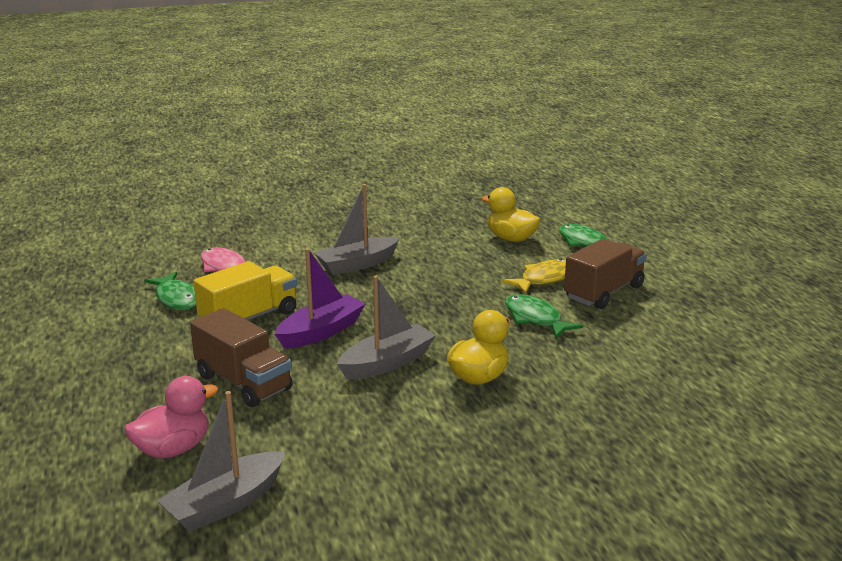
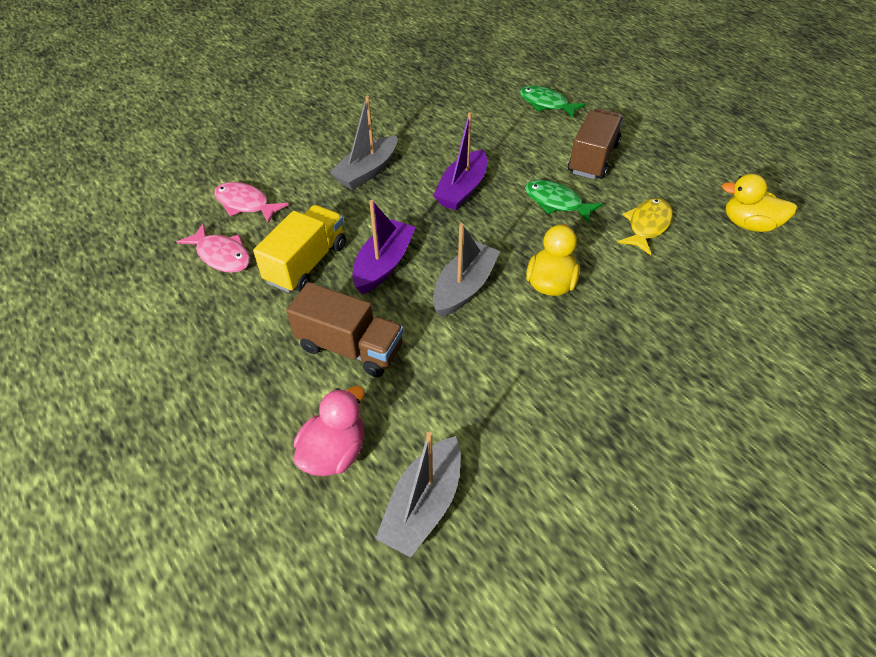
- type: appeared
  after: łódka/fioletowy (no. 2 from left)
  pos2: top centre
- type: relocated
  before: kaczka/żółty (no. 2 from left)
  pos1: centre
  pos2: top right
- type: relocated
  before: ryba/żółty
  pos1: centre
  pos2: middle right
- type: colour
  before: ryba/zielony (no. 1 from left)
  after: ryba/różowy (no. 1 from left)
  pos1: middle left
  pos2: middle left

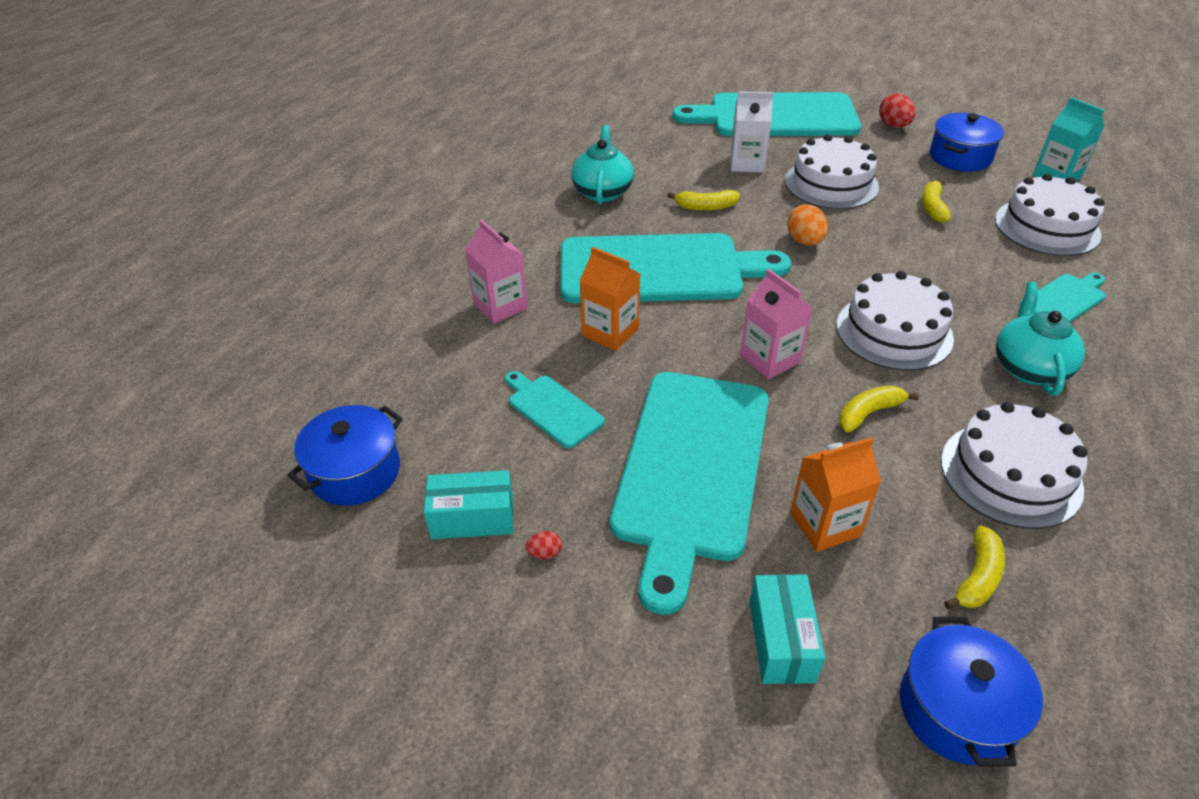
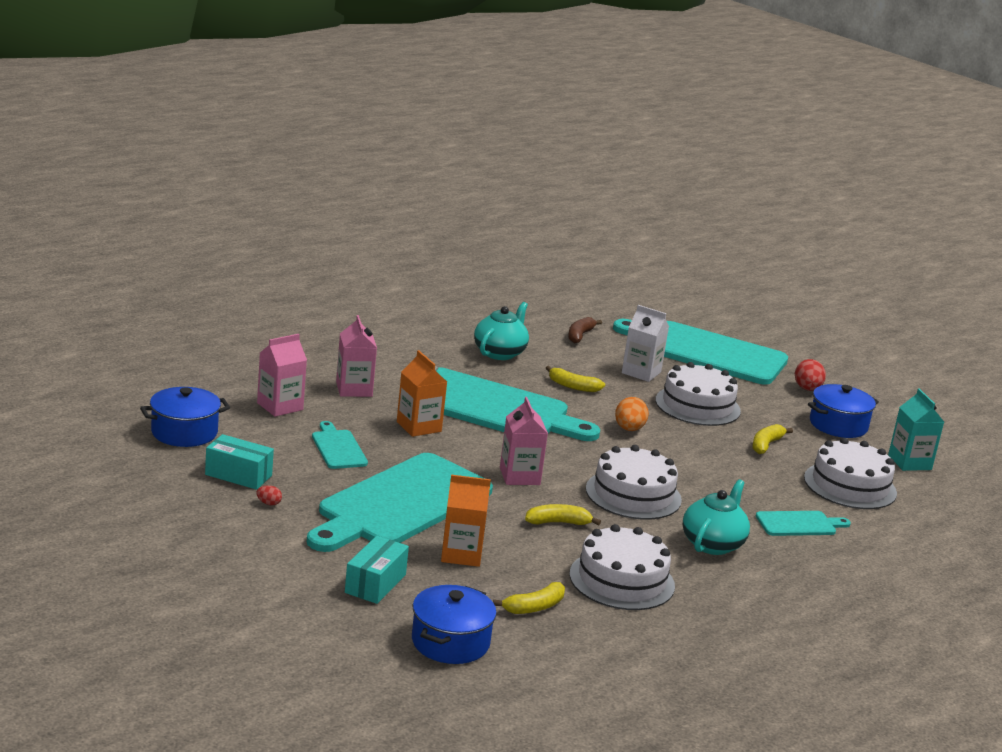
- type: appeared
  after: karton mleka/różowy (no. 1 from left)
  pos2: middle left
- type: appeared
  after: banan/brązowy
  pos2: centre

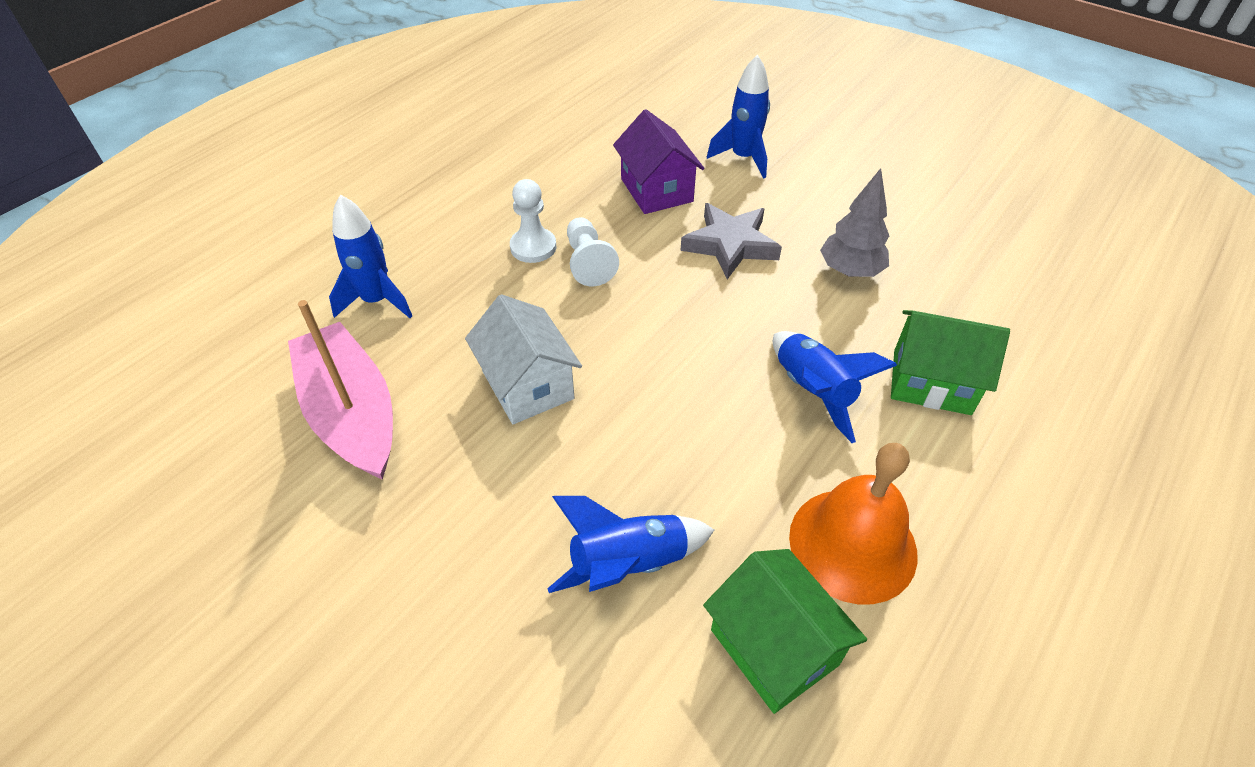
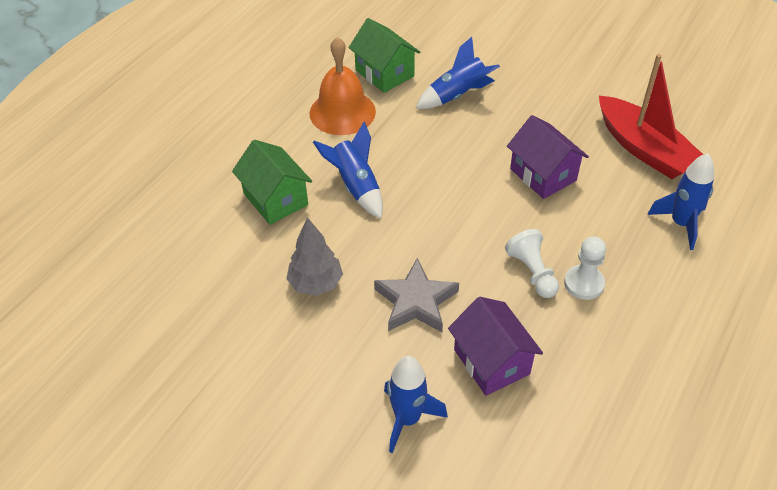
- type: colour
  before: łódka/różowy
  after: łódka/czerwony
  pos1: middle left
  pos2: top right
- type: colour
  before: domek/biały
  after: domek/fioletowy (no. 2 from left)
  pos1: centre
  pos2: top right
- type: spun
  before: domek/zielony (no. 2 from left in the first image)
  pos1: middle right
  pos2: centre
  turn: 45

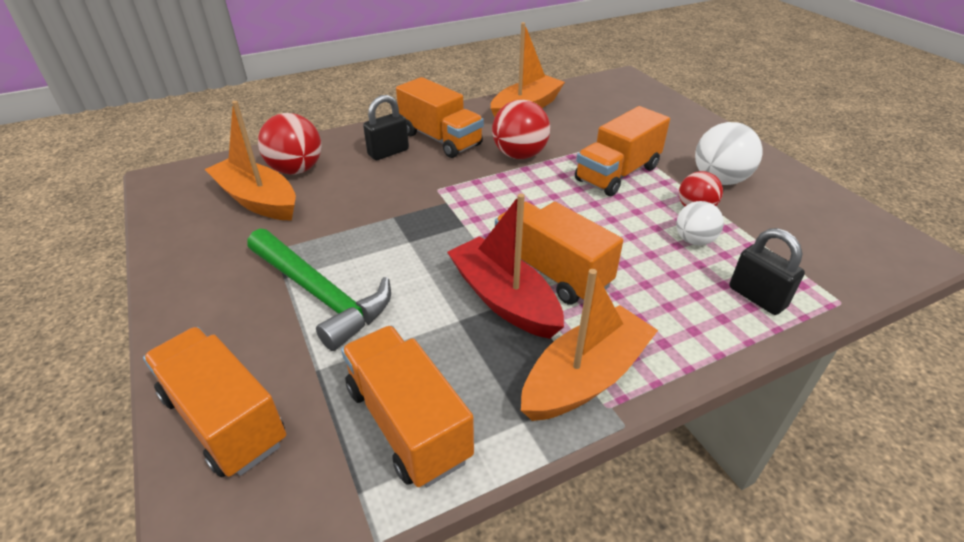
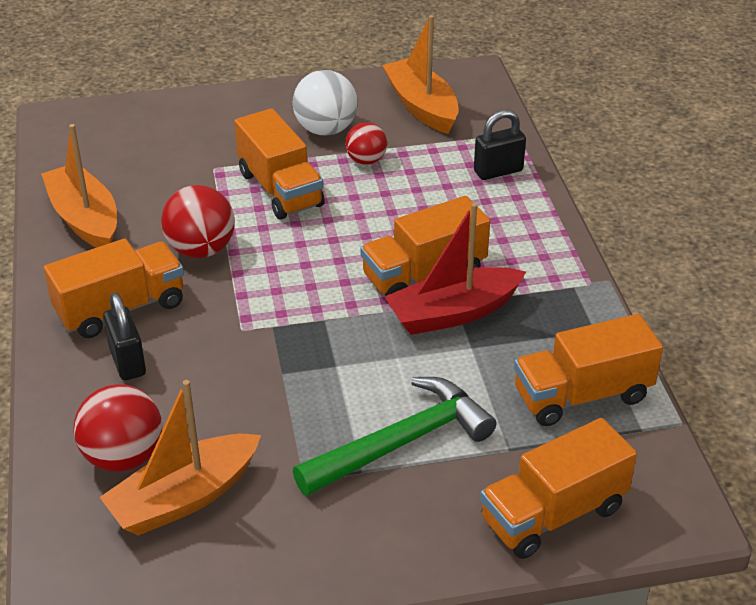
- type: missing
  before: piłka/biały (no. 1 from left)
  pos1: middle right
- type: relocated
  before: łódka/pomarańczowy (no. 3 from left)
  pos1: centre
  pos2: top centre

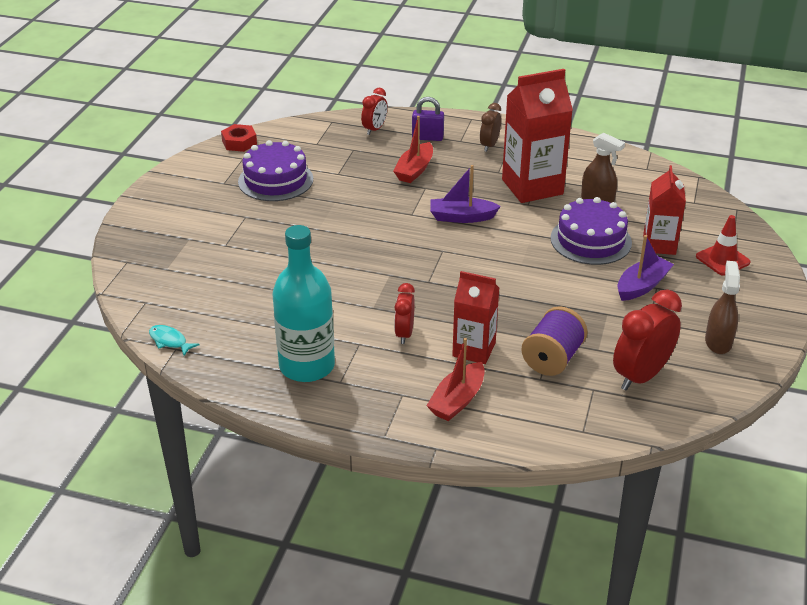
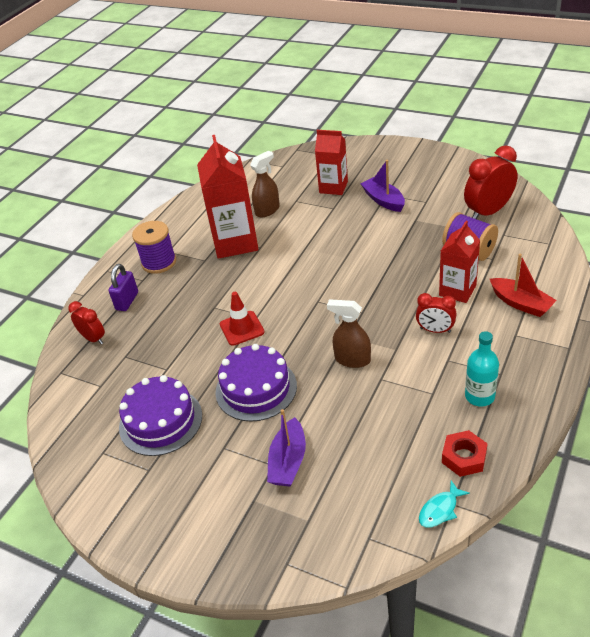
- type: missing
  before: łódka/czerwony (no. 1 from left)
  pos1: top centre
- type: relocated
  before: nakrętka/czerwony
  pos1: top left
  pos2: bottom right
- type: relocated
  before: łódka/fioletowy (no. 1 from left)
  pos1: top centre
  pos2: bottom centre
- type: relocated
  before: tort/fioletowy (no. 2 from left)
  pos1: middle right
  pos2: centre
- type: relocated
  before: pachołek/czerwony
  pos1: middle right
  pos2: centre
- type: relocated
  before: spryskiwacz/brązowy (no. 2 from left)
  pos1: middle right
  pos2: centre
- type: exchanged
  before: budzik/brązowy
  after: szpulka/fioletowy (no. 1 from left)
  pos1: top centre
  pos2: middle left
- type: spun
  before: budzik/czerwony (no. 3 from left)
  pos1: middle right
  pos2: top right
  turn: 90
- type: size
  before: butelka/turkusowy
  pos1: centre
  pos2: middle right
  scale: 0.57

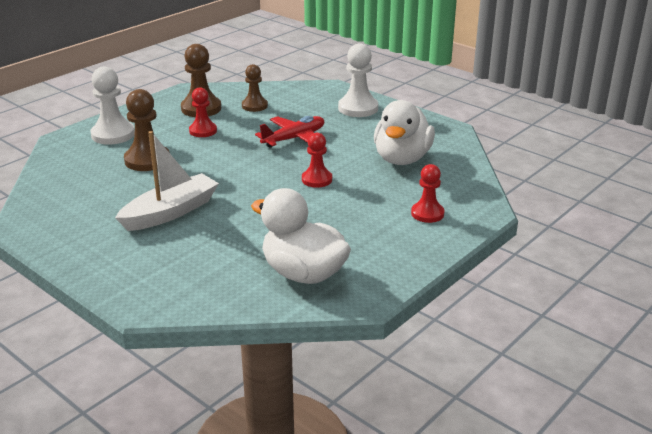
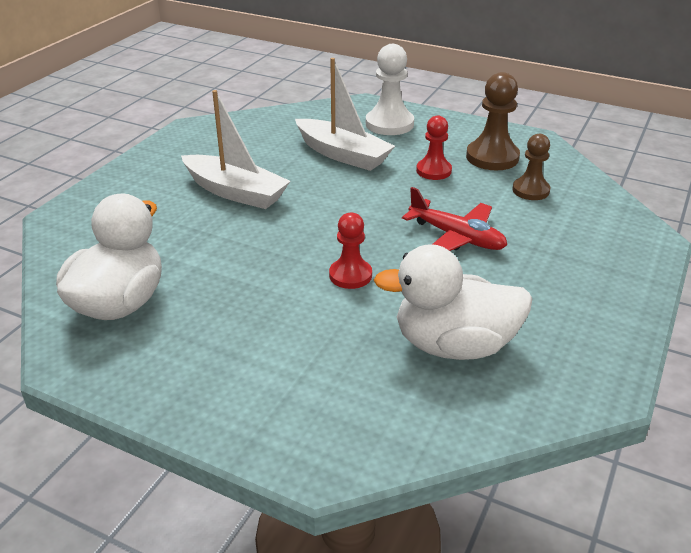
- type: missing
  before: pionek/biały (no. 2 from left)
  pos1: top centre
- type: missing
  before: pionek/czerwony (no. 3 from left)
  pos1: centre
- type: exchanged
  before: pionek/brązowy (no. 1 from left)
  after: łódka/biały (no. 2 from left)
  pos1: top left
  pos2: top centre

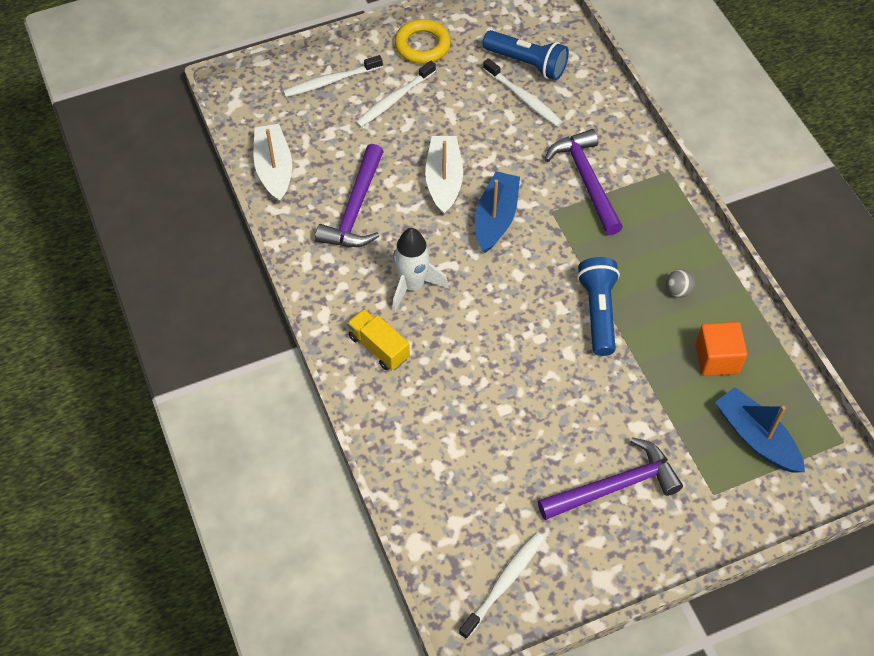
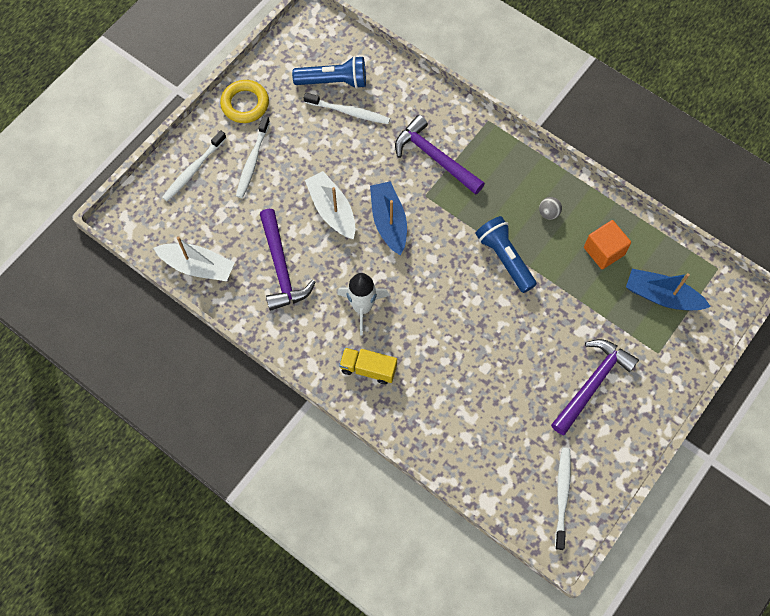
- type: spun
  before: łódka/biały (no. 1 from left)
  pos1: top left
  pos2: middle left
  turn: 150

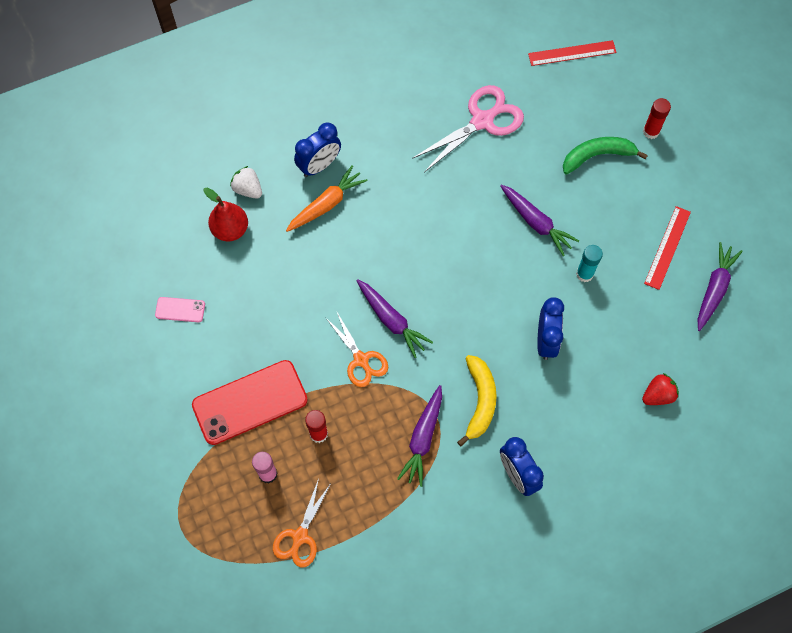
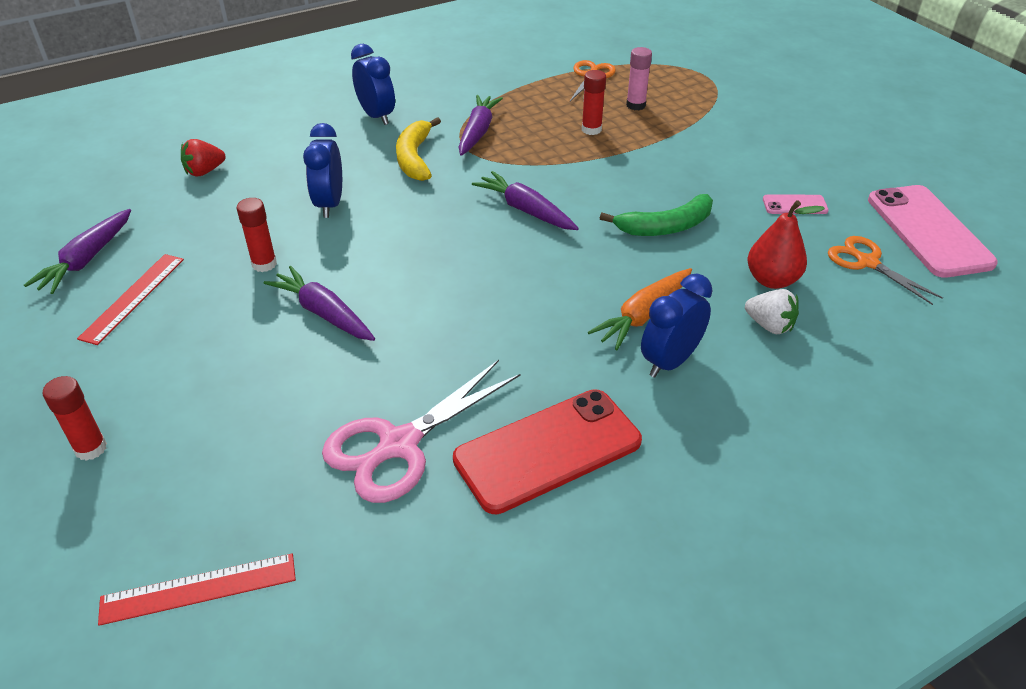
- type: appeared
  after: telefon/różowy (no. 2 from left)
  pos2: middle right
- type: relocated
  before: telefon/czerwony
  pos1: middle left
  pos2: centre
- type: relocated
  before: nożyczki/pomarańczowy (no. 2 from left)
  pos1: centre
  pos2: middle right
- type: relocated
  before: banan/zielony
  pos1: top right
  pos2: top centre
- type: colour
  before: klej w sztyfcie/turkusowy
  after: klej w sztyfcie/czerwony (no. 2 from left)
  pos1: middle right
  pos2: middle left

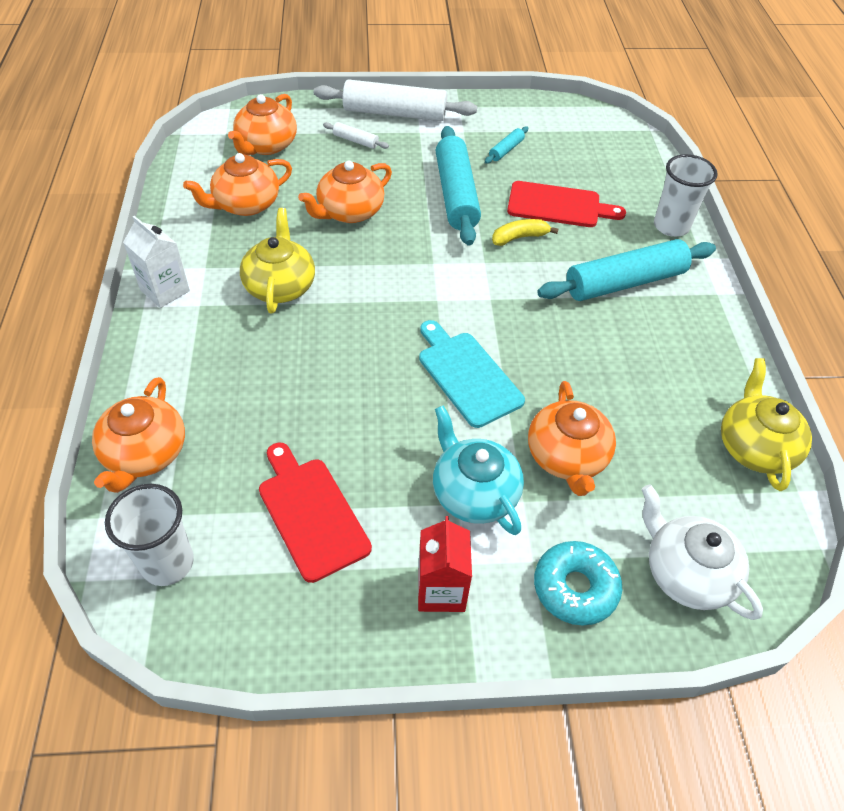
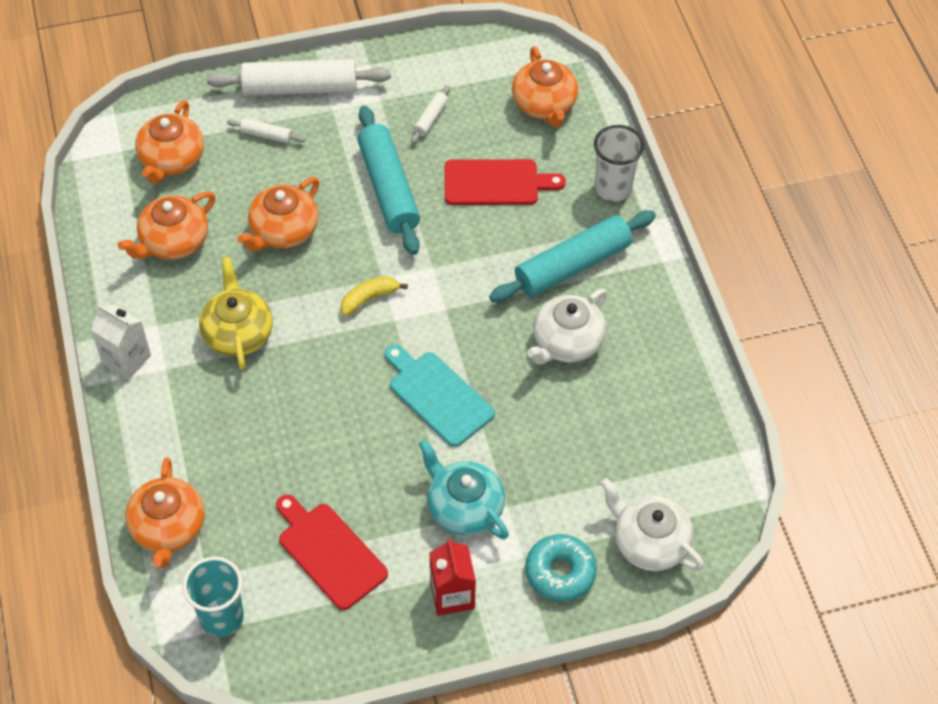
- type: missing
  before: imbryk/żółty (no. 2 from left)
  pos1: middle right
- type: appeared
  after: imbryk/biały (no. 1 from left)
  pos2: centre
- type: relocated
  before: banan/żółty
  pos1: top centre
  pos2: centre
- type: relocated
  before: imbryk/pomarańczowy (no. 5 from left)
  pos1: middle right
  pos2: top centre
- type: colour
  before: szklanka/biały (no. 1 from left)
  after: szklanka/turkusowy
  pos1: middle left
  pos2: bottom left
- type: colour
  before: wałek do ciasta/turkusowy (no. 2 from left)
  after: wałek do ciasta/biały (no. 3 from left)
  pos1: top centre
  pos2: top centre

